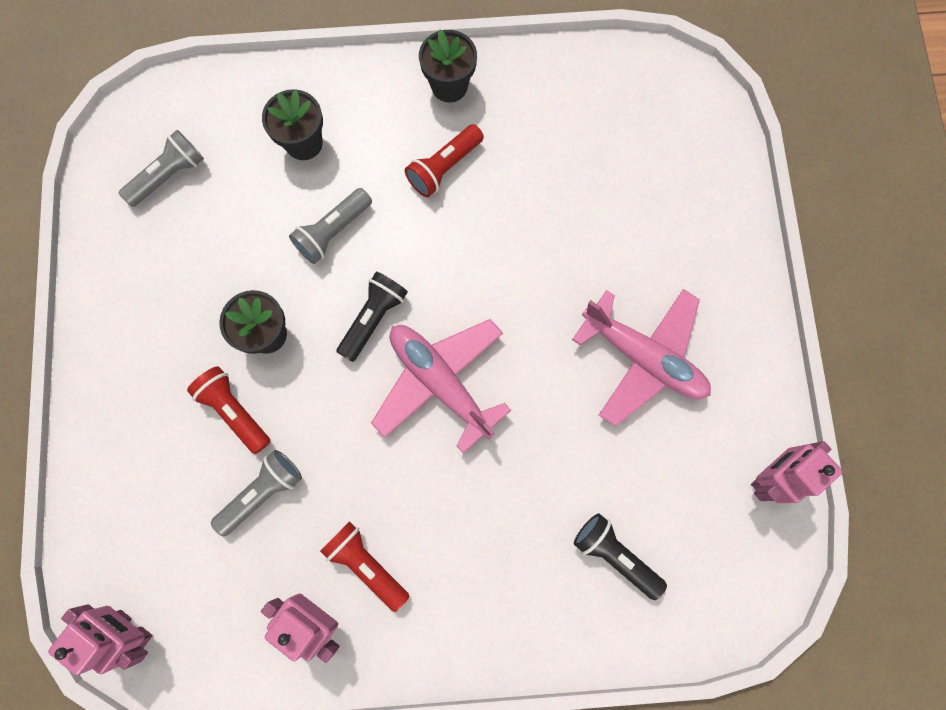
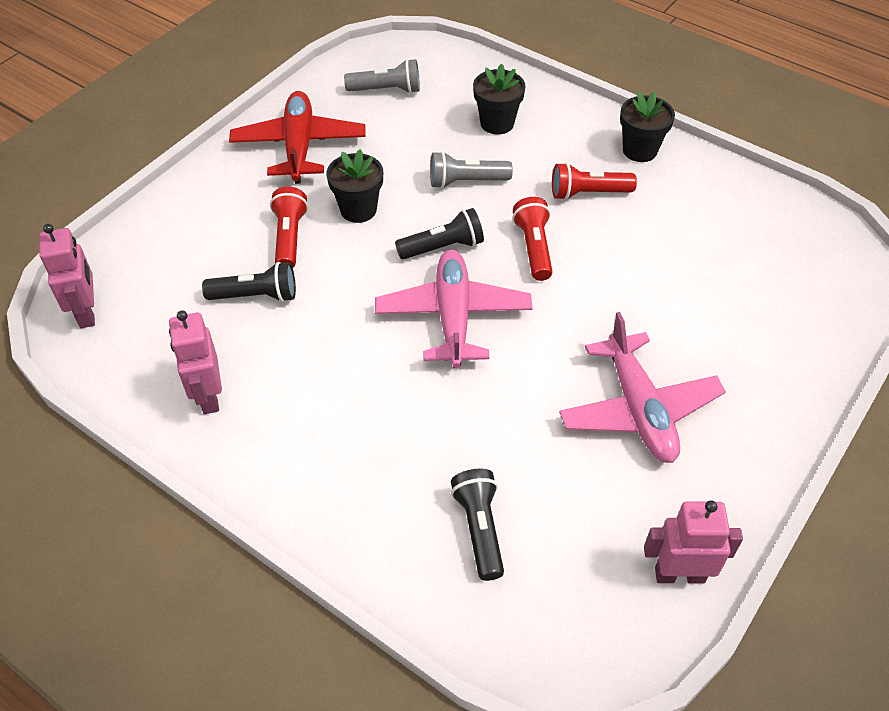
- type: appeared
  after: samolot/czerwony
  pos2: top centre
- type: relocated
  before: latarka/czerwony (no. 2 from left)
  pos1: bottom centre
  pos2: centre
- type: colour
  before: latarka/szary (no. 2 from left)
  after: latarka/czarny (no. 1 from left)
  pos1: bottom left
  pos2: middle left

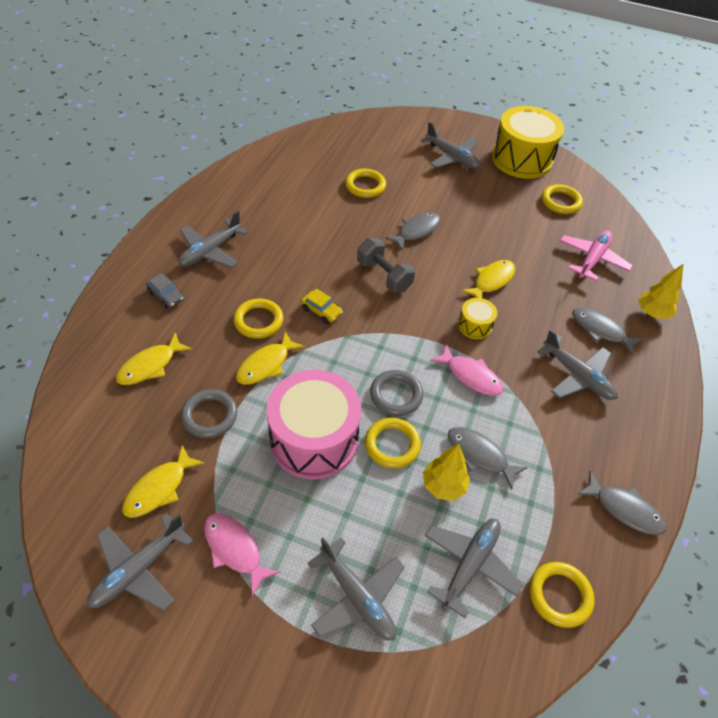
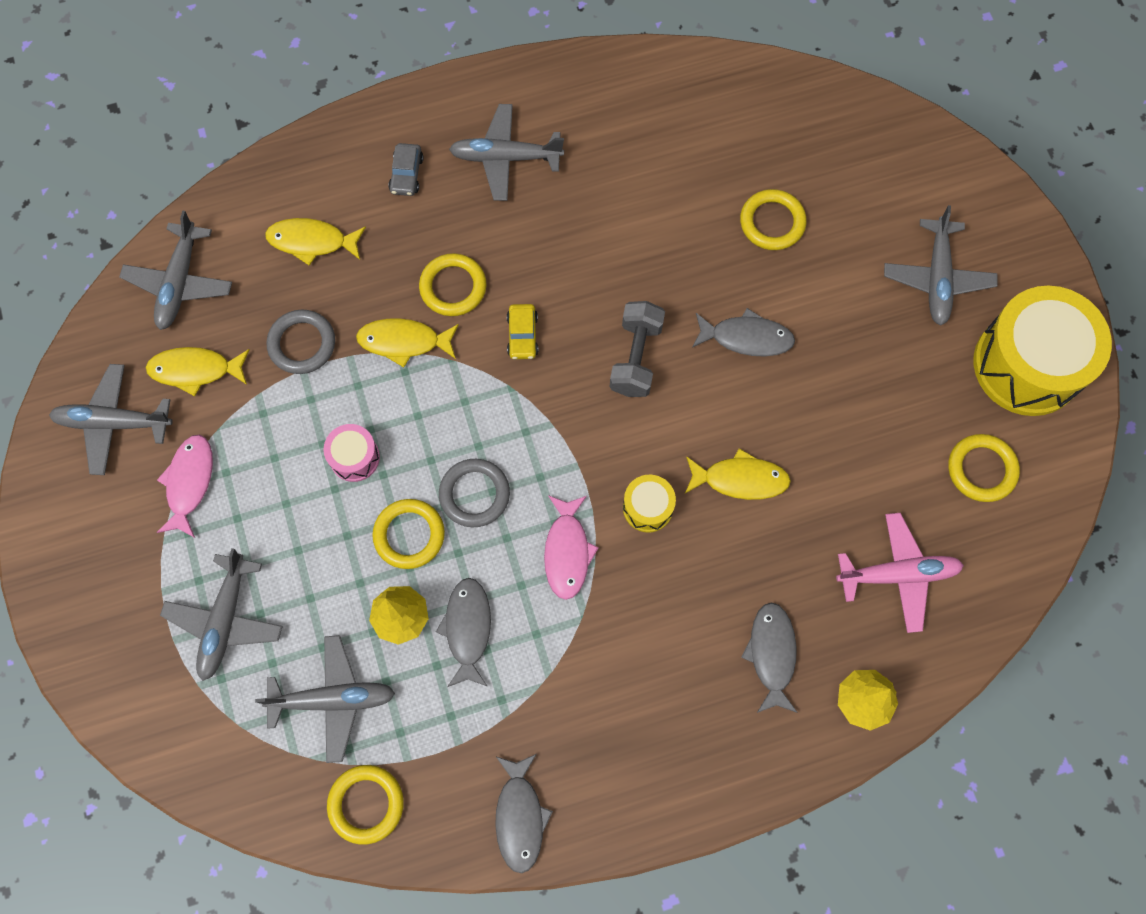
- type: relocated
  before: samolot/szary (no. 6 from left in the first image)
  after: samolot/szary (no. 2 from left)
  pos1: middle right
  pos2: top left
- type: size
  before: bęben/różowy
  pos1: centre
  pos2: middle left
  scale: 0.45

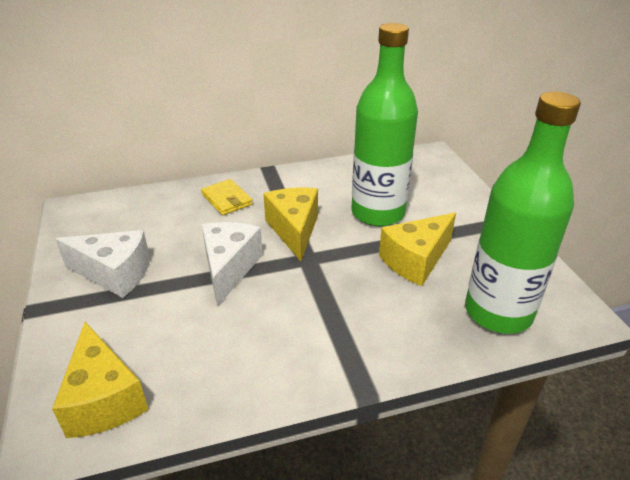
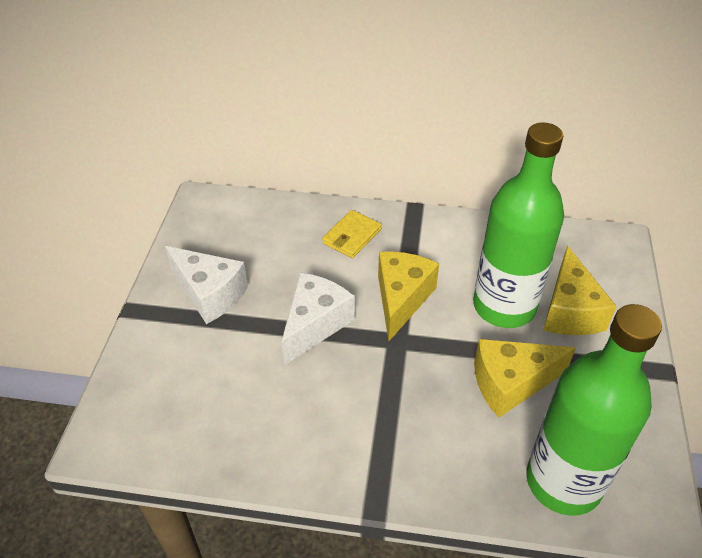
- type: relocated
  before: ser/żółty (no. 1 from left in the first image)
  after: ser/żółty (no. 3 from left)
  pos1: bottom left
  pos2: middle right
- type: spun
  before: portfel/żółty
  pos1: centre
  pos2: centre
  turn: 45

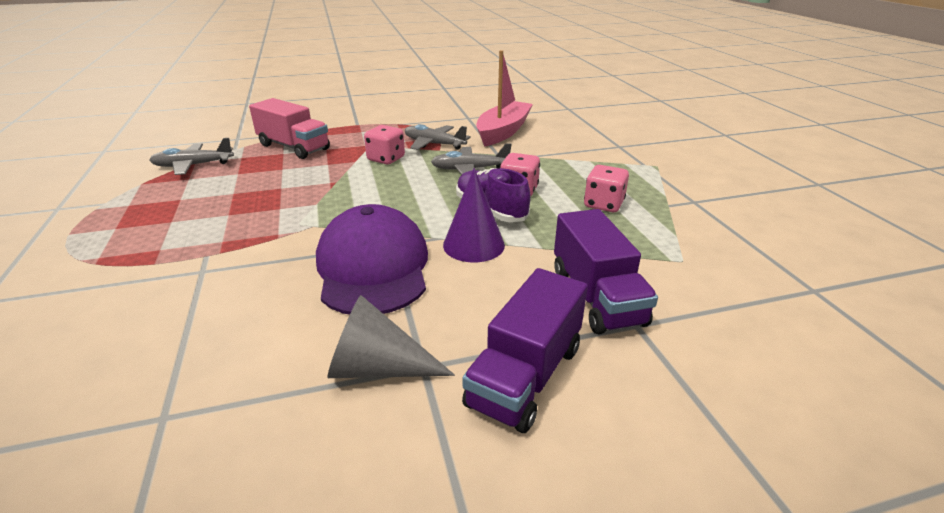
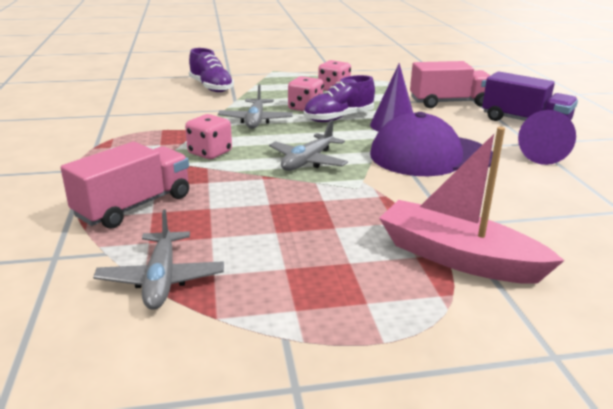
- type: appeared
  after: but/fioletowy (no. 1 from left)
  pos2: top centre
- type: relocated
  before: samolot/szary (no. 2 from left in the first image)
  after: samolot/szary (no. 3 from left)
  pos1: top centre
  pos2: centre
- type: relocated
  before: łódka/różowy
  pos1: top centre
  pos2: middle right
- type: colour
  before: stożek/szary
  after: stożek/fioletowy (no. 2 from left)
  pos1: centre
  pos2: middle right
- type: colour
  before: ciężarówka/fioletowy (no. 2 from left)
  after: ciężarówka/różowy (no. 2 from left)
  pos1: centre
  pos2: top right

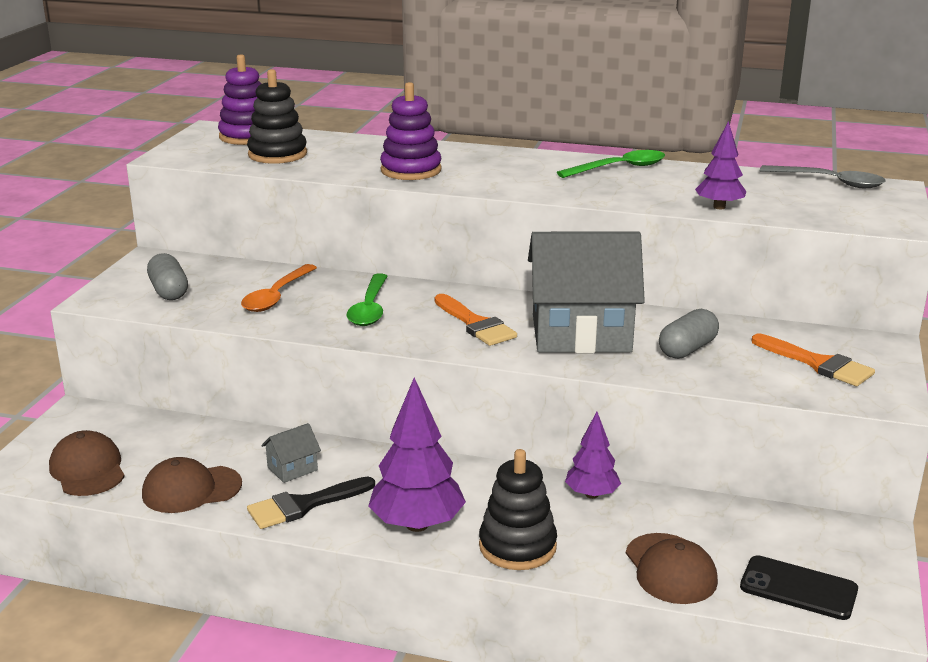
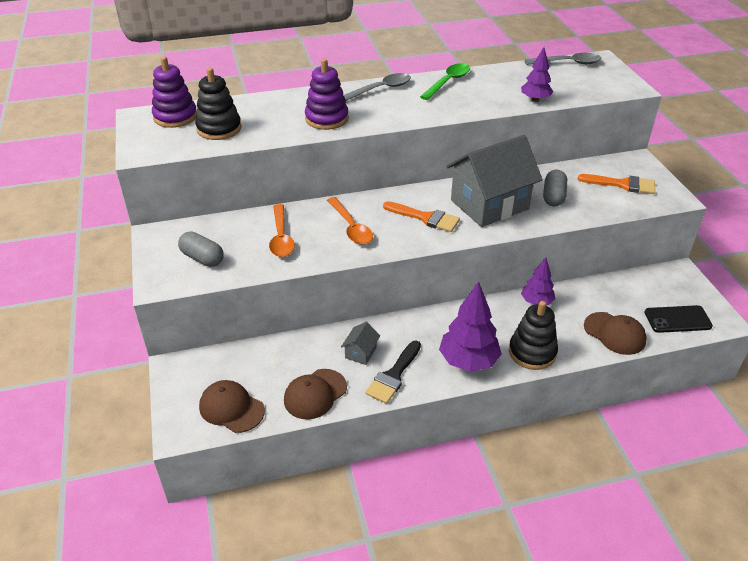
- type: appeared
  after: łyżka/szary (no. 1 from left)
  pos2: top centre
- type: colour
  before: łyżka/zielony (no. 1 from left)
  after: łyżka/pomarańczowy (no. 2 from left)
  pos1: centre
  pos2: centre

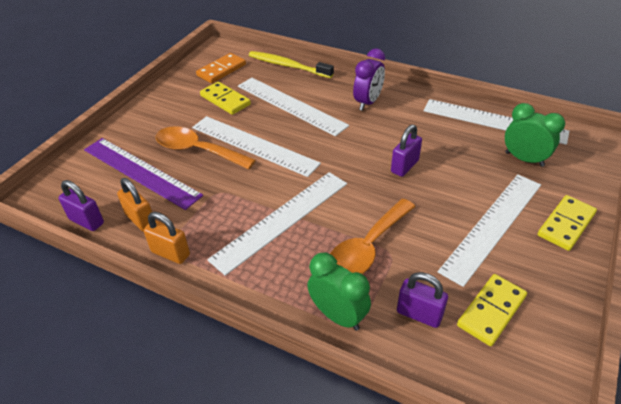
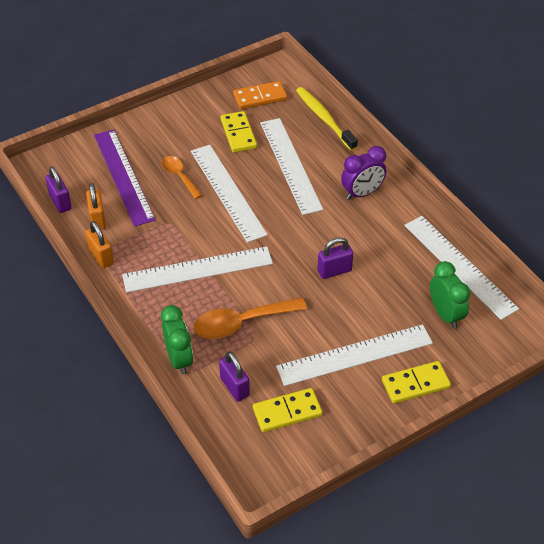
- type: size
  before: łyżka/pomarańczowy (no. 1 from left)
  pos1: middle left
  pos2: top centre
  scale: 0.62

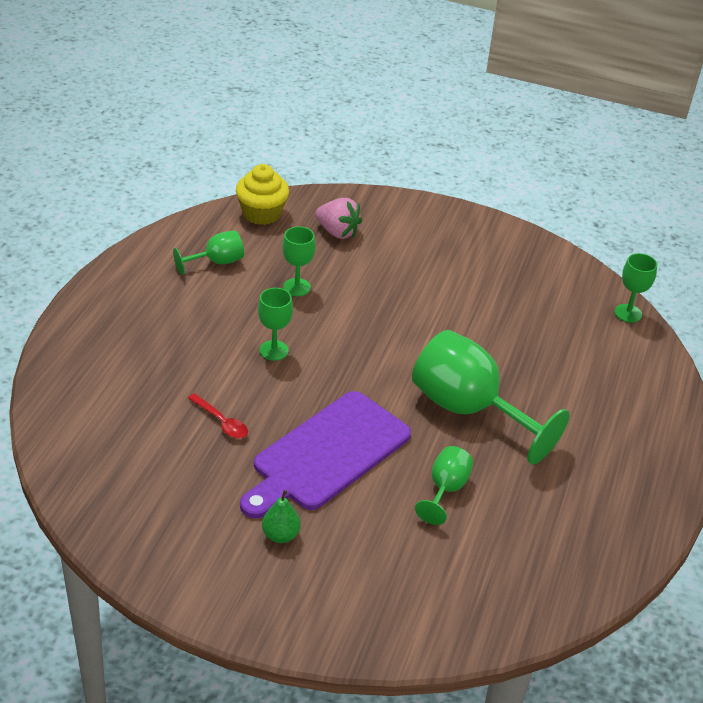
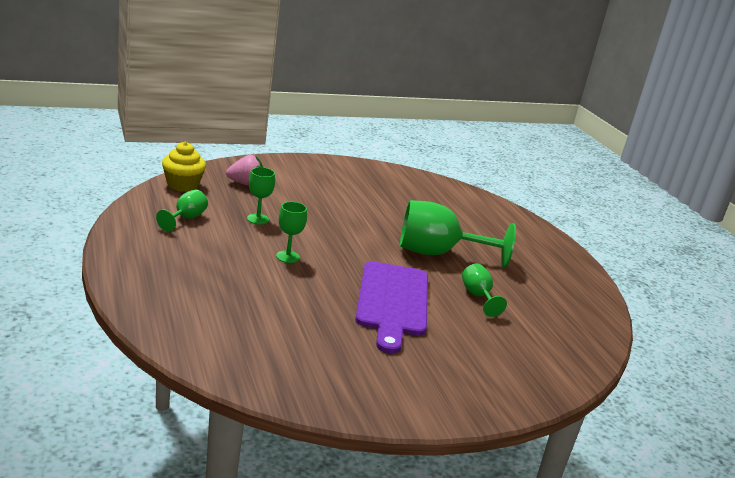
- type: missing
  before: łyżka/czerwony
  pos1: middle left
- type: missing
  before: gruszka/zielony
  pos1: bottom centre
- type: missing
  before: kielich/zielony (no. 6 from left)
  pos1: middle right

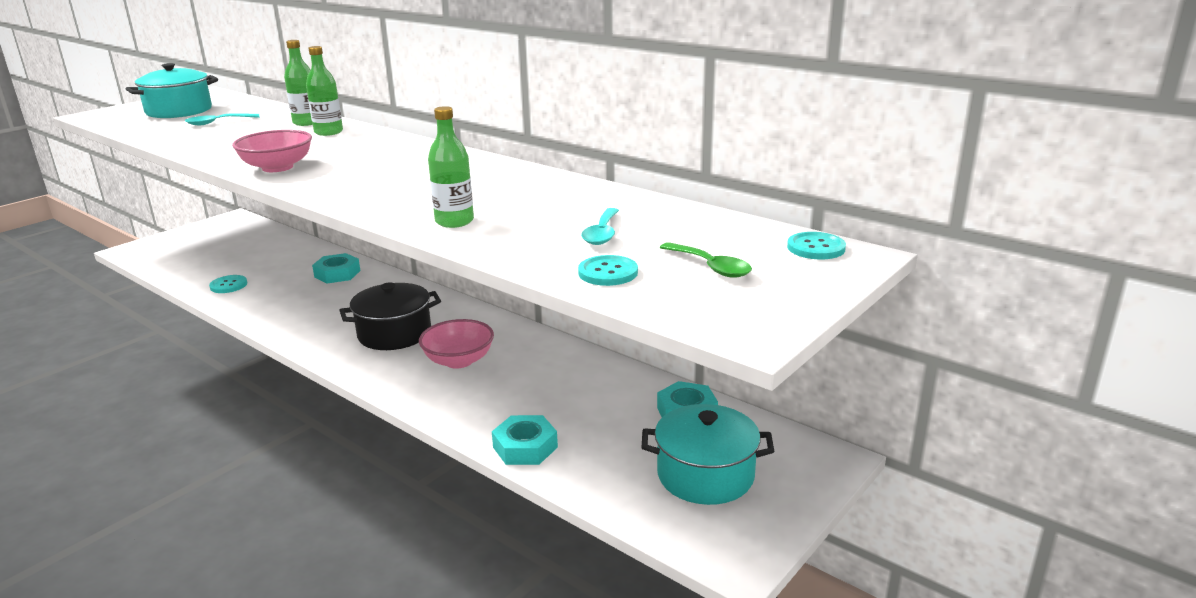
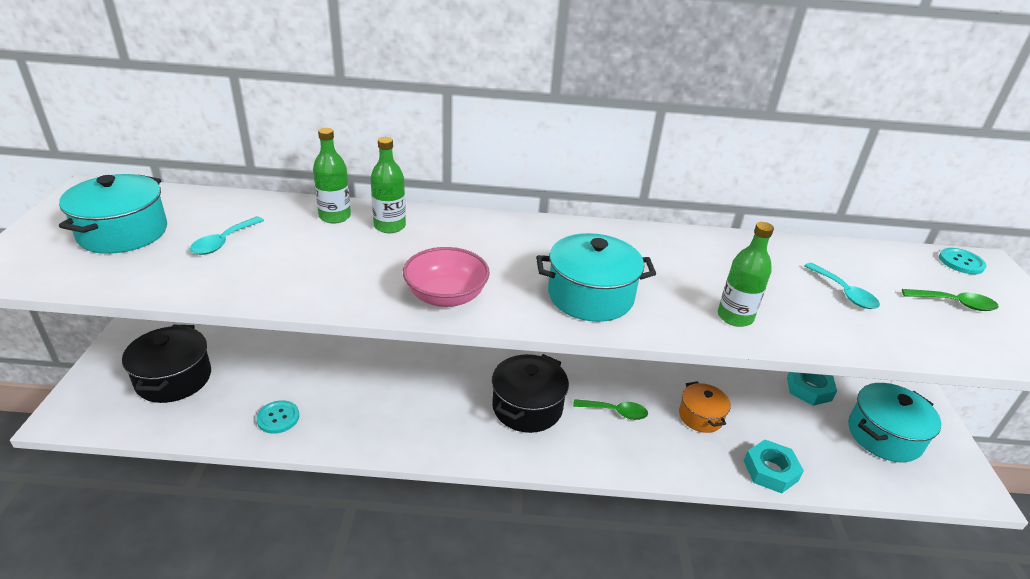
- type: missing
  before: nakrętka/turkusowy (no. 1 from left)
  pos1: middle left
- type: missing
  before: guzik/turkusowy (no. 2 from left)
  pos1: centre
- type: appeared
  after: garnek/czarny (no. 1 from left)
  pos2: middle left
- type: appeared
  after: garnek/turkusowy (no. 2 from left)
  pos2: centre
- type: appeared
  after: garnek/pomarańczowy
  pos2: bottom right
- type: exchanged
  before: miska/różowy (no. 2 from left)
  after: łyżka/zielony (no. 1 from left)
  pos1: centre
  pos2: bottom centre

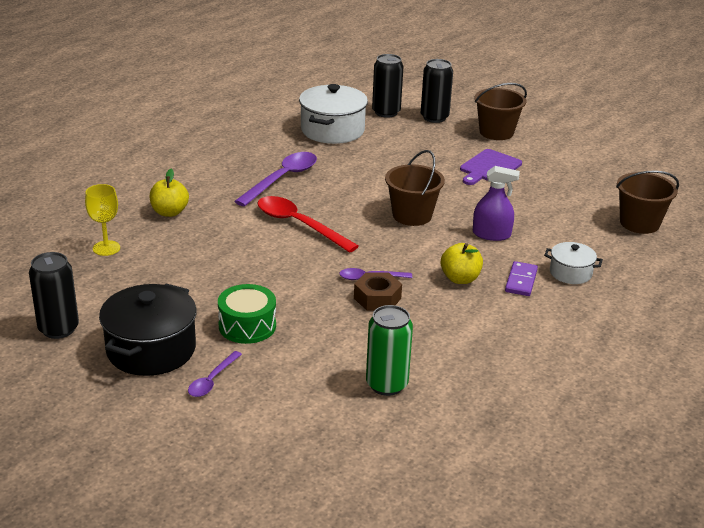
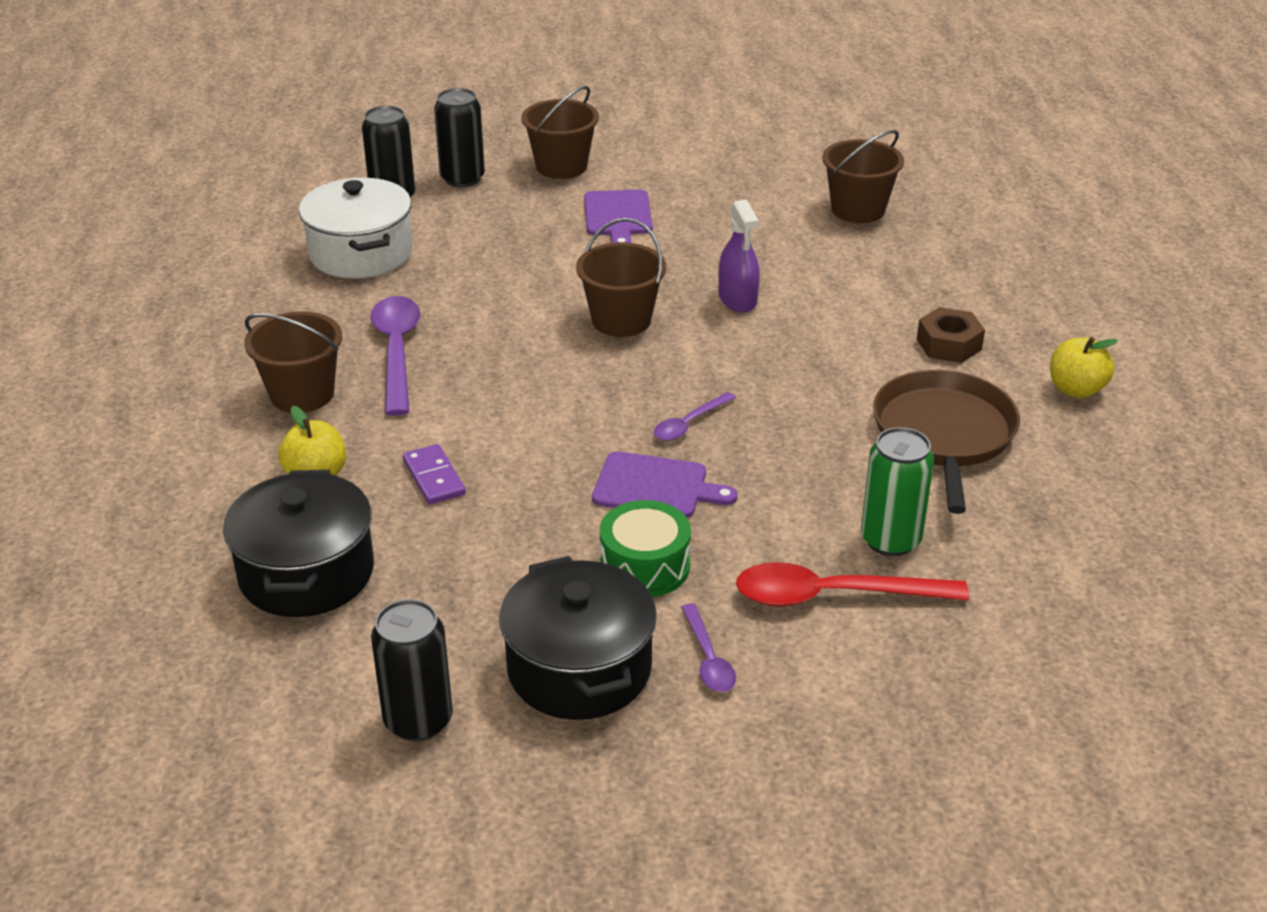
- type: missing
  before: garnek/biały (no. 2 from left)
  pos1: middle right
- type: appeared
  after: wiadro/brązowy (no. 1 from left)
  pos2: middle left
- type: appeared
  after: deska do krojenia/fioletowy (no. 2 from left)
  pos2: centre
- type: appeared
  after: patelnia/brązowy
  pos2: middle right
- type: relocated
  before: łyżka/czerwony
  pos1: centre
  pos2: middle right
- type: relocated
  before: nakrętka/brązowy
  pos1: centre
  pos2: middle right
- type: relocated
  before: jabłko/żółty (no. 2 from left)
  pos1: centre
  pos2: middle right
- type: relocated
  before: kostka domina/fioletowy
  pos1: middle right
  pos2: centre
- type: exchanged
  before: kielich/żółty
  after: garnek/czarny (no. 1 from left)
  pos1: middle left
  pos2: middle left
- type: spun
  before: spryskiwacz/fioletowy
  pos1: middle right
  pos2: top centre
  turn: 105

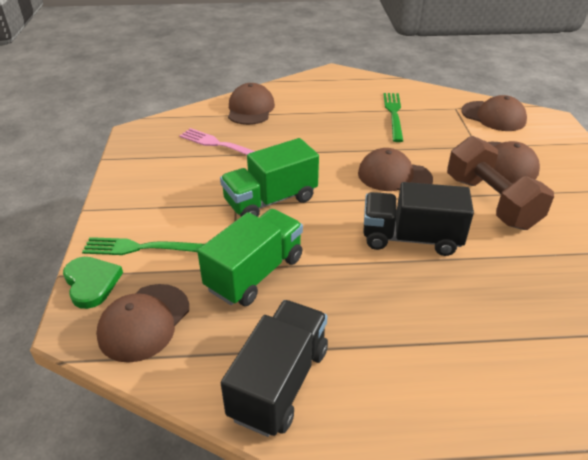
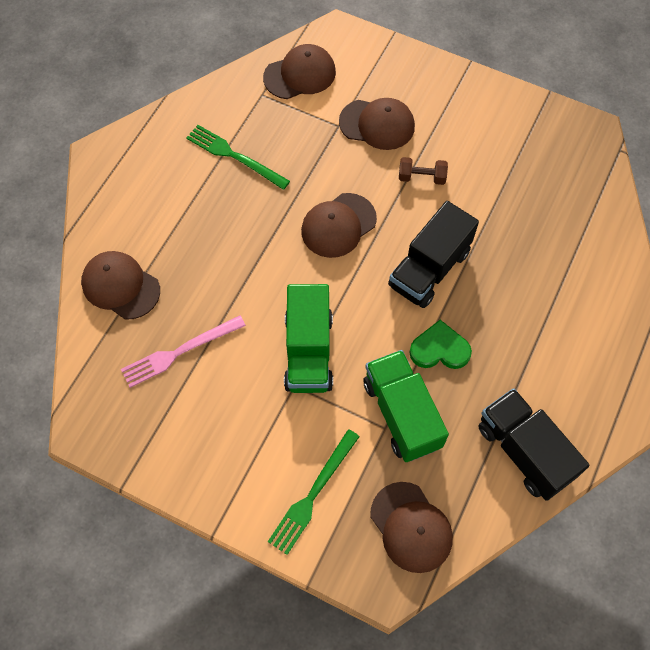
- type: relocated
  before: serce/zielony
  pos1: middle left
  pos2: middle right
- type: size
  before: hantel/brązowy
  pos1: middle right
  pos2: top centre
  scale: 0.46

